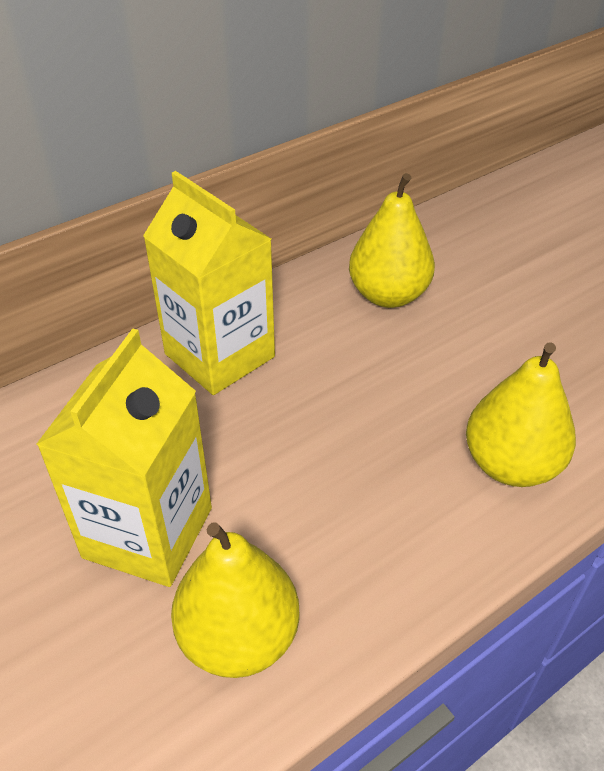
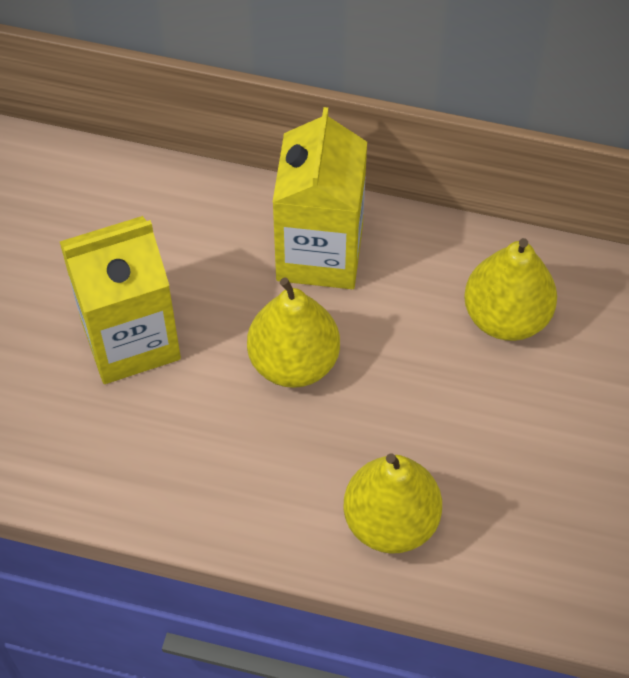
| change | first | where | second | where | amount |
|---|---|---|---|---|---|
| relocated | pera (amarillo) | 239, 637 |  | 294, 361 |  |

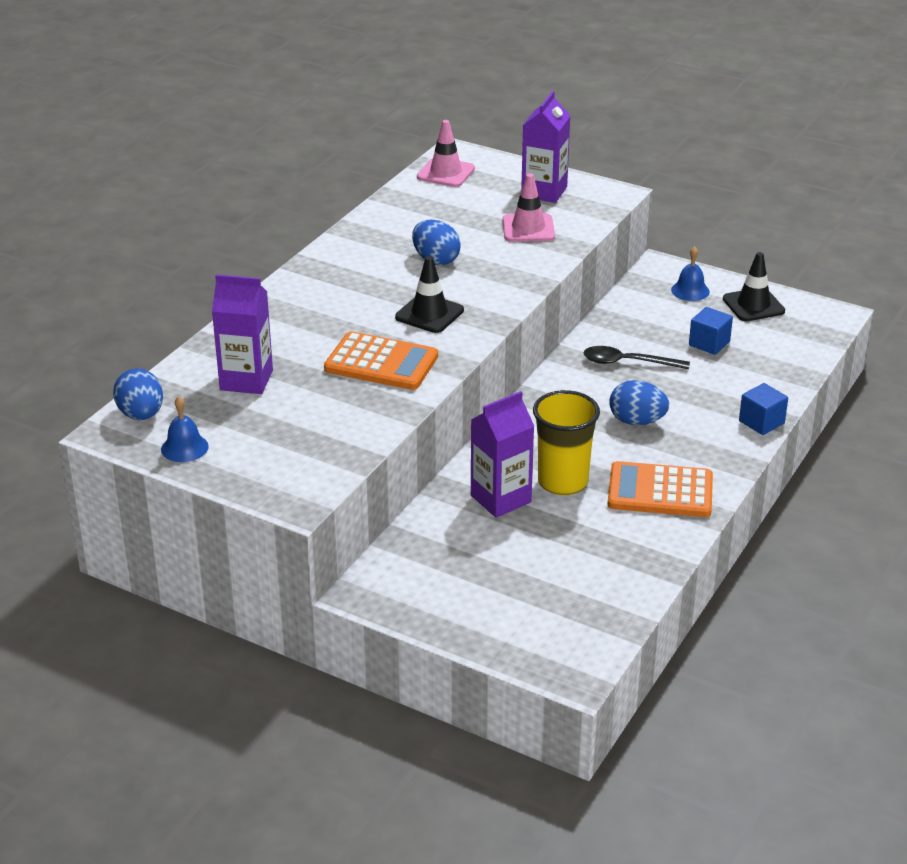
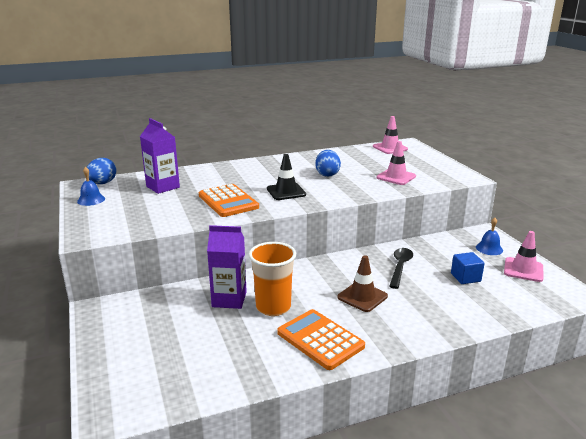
| change | first | where | second | where | amount |
|---|---|---|---|---|---|
| missing | cartón de leche (morado) | 544, 192 |  |  |  |
| missing | cubo (azul) | 761, 422 |  |  |  |
| exchanged | huevo (azul) | 637, 421 | cono de tráfico (marrón) | 362, 297 |  |
| colour | vaso (amarillo) | 562, 482 | vaso (naranja) | 273, 307 |  |
| colour | cono de tráfico (negro) | 753, 305 | cono de tráfico (rosa) | 523, 270 |  |
| spun | cuchara (negro) | 628, 362 |  | 400, 267 | 60 degrees clockwise |

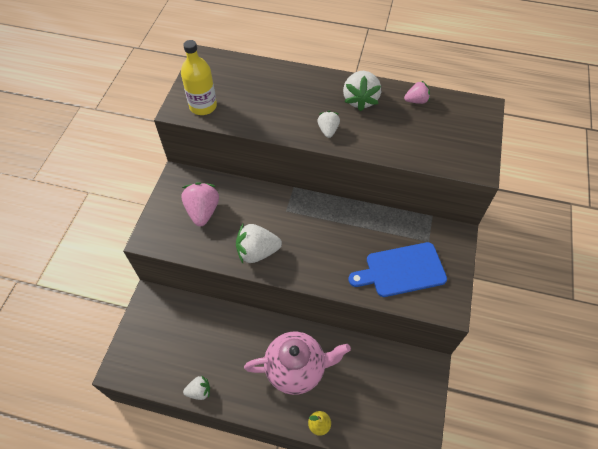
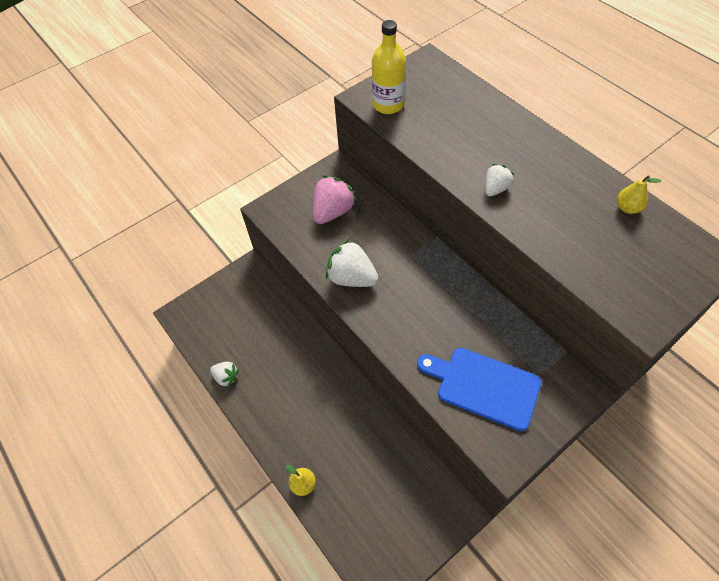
| change | first | where | second | where | amount |
|---|---|---|---|---|---|
| missing | tetera (rosa) | 296, 369 |  |  |  |
| missing | fresa (blanco) | 360, 100 |  |  |  |
| exchanged | fresa (rosa) | 416, 101 | pera (amarillo) | 627, 208 |  |

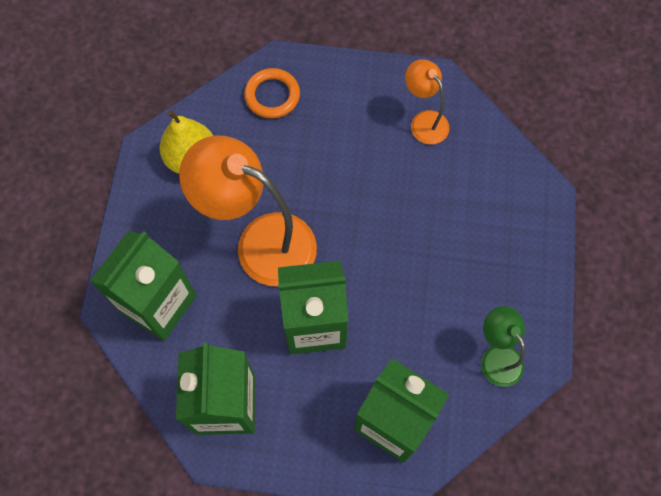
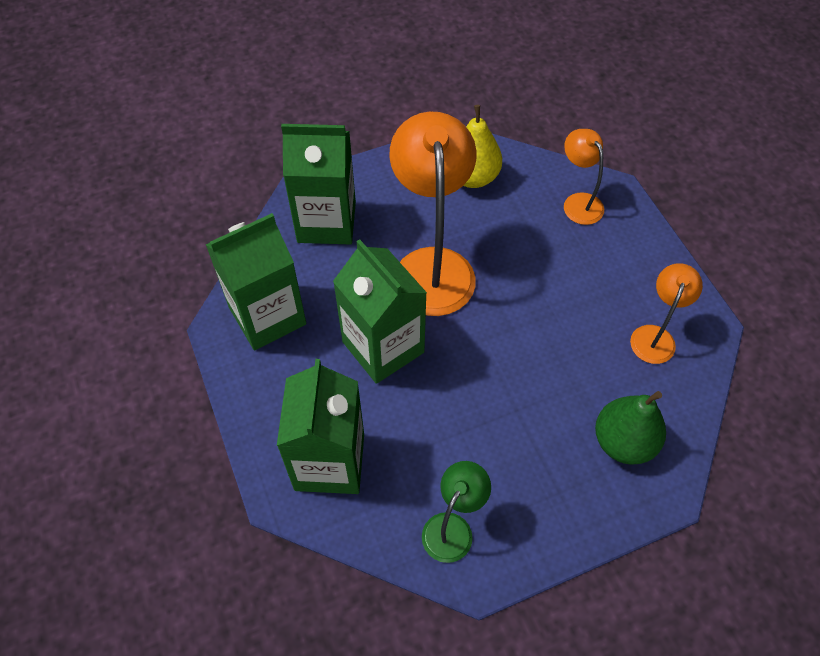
| change | first | where | second | where | amount |
|---|---|---|---|---|---|
| appeared |  |  | pera (verde) | 623, 442 |  |
| exchanged | anillo (naranja) | 272, 96 | lámpara (naranja) | 578, 202 |  |

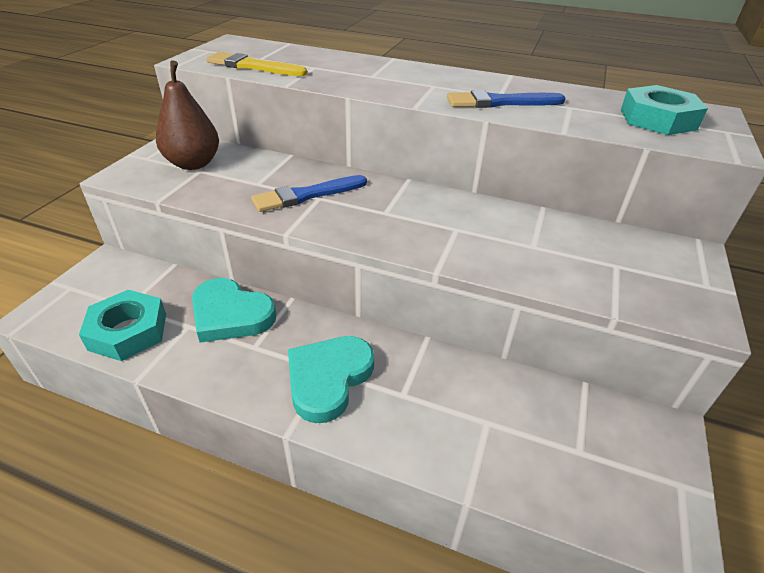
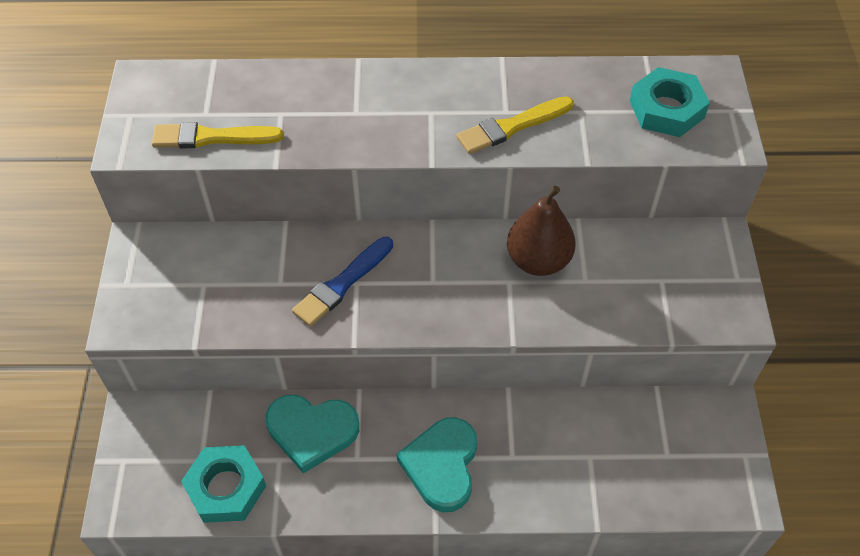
| change | first | where | second | where | amount |
|---|---|---|---|---|---|
| relocated | pera (marrón) | 193, 164 |  | 538, 260 |  |
| colour | pincel (azul) | 501, 102 | pincel (amarillo) | 512, 126 |  |

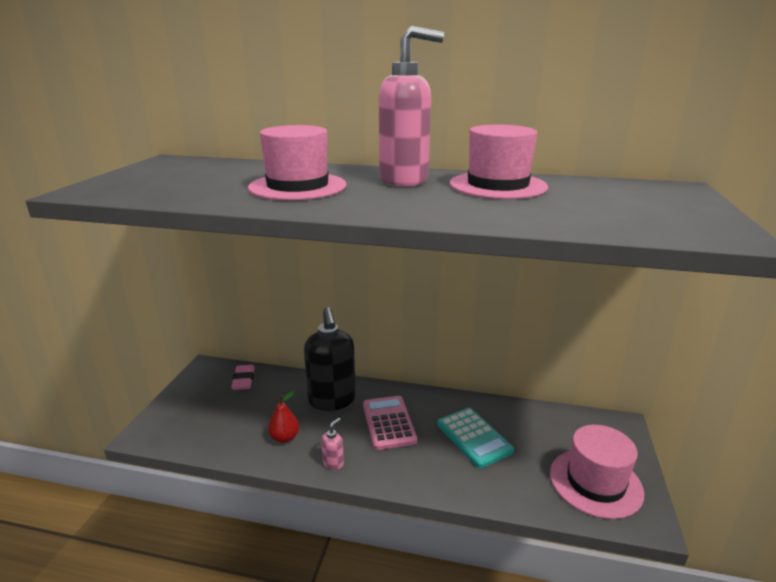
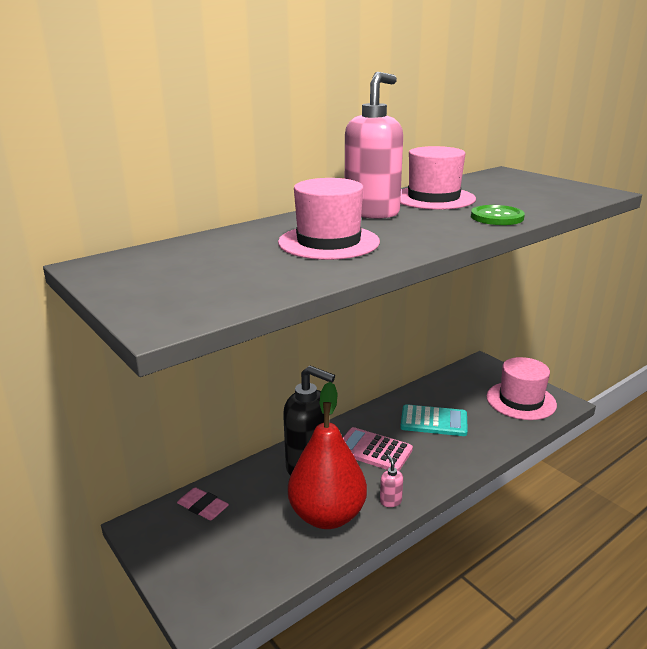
| change | first | where | second | where | amount |
|---|---|---|---|---|---|
| appeared |  |  | botón (verde) | 497, 217 |  |
| size | pera (rojo) | 284, 438 |  | 327, 515 | x2.34 |

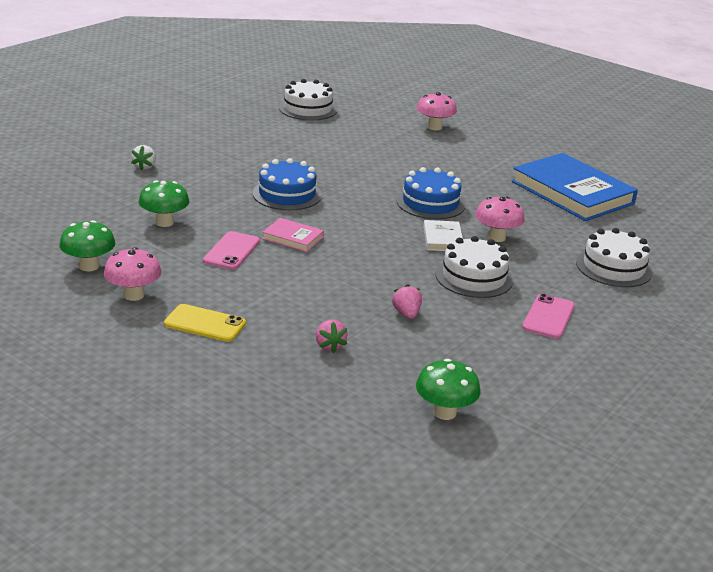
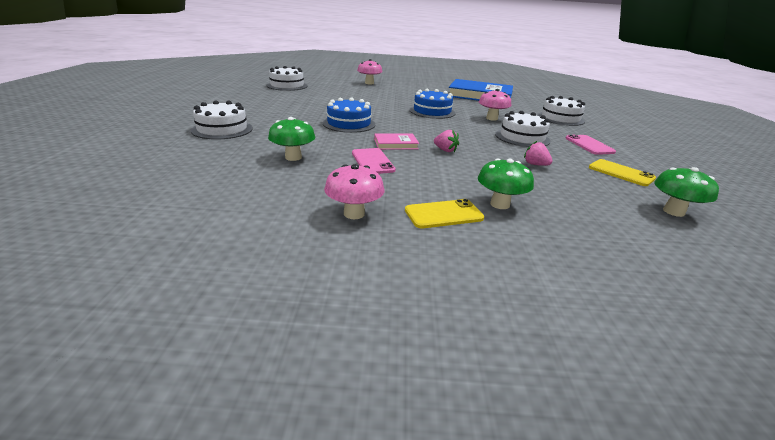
| change | first | where | second | where | amount |
|---|---|---|---|---|---|
| missing | libro (blanco) | 442, 239 |  |  |  |
| appeared |  |  | móvil (amarillo) | 621, 173 |  |
| relocated | seta (verde) | 89, 266 |  | 500, 204 |  |
| relocated | fresa (rosa) | 329, 346 |  | 445, 150 |  |
| exchanged | fresa (blanco) | 145, 167 | tarta (blanco) | 222, 129 |  |

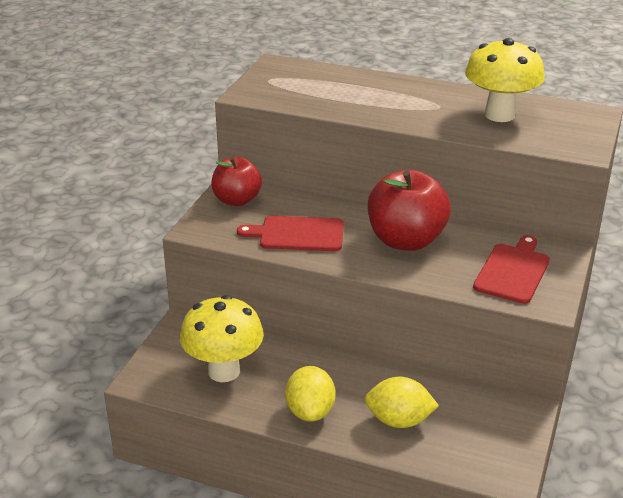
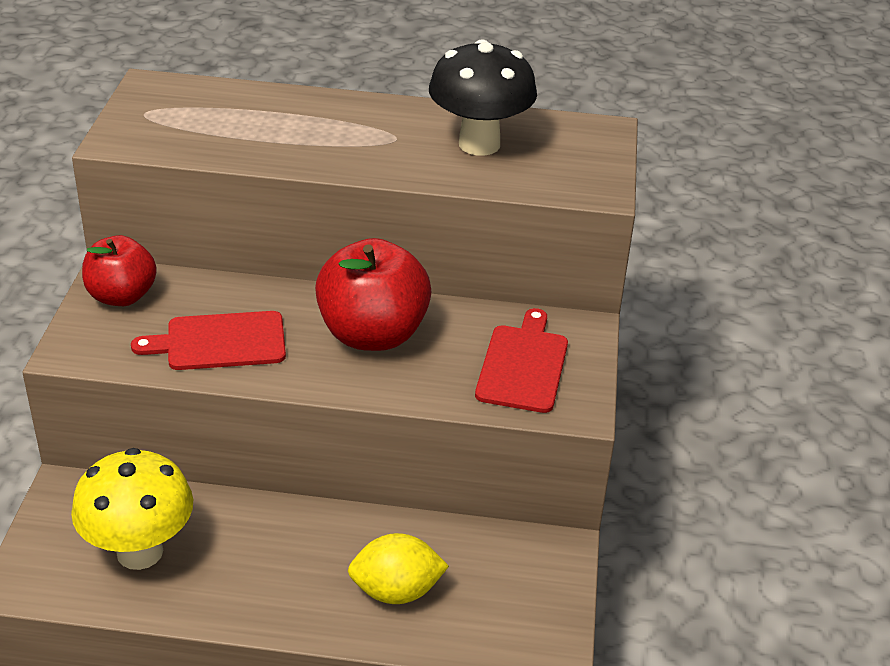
| change | first | where | second | where | amount |
|---|---|---|---|---|---|
| missing | limón (amarillo) | 310, 411 |  |  |  |
| colour | seta (amarillo) | 499, 115 | seta (negro) | 479, 144 |  |

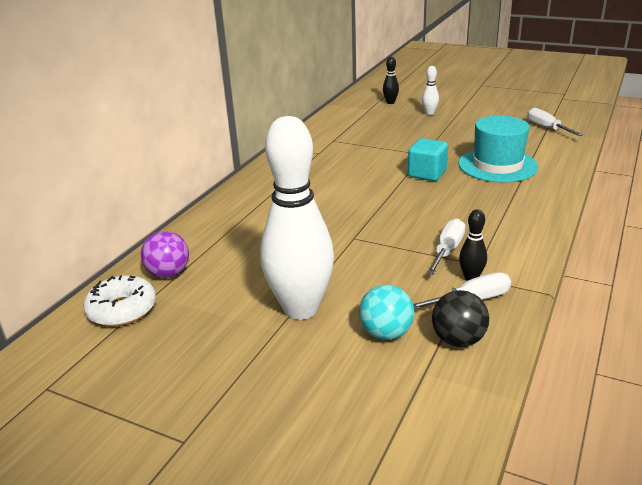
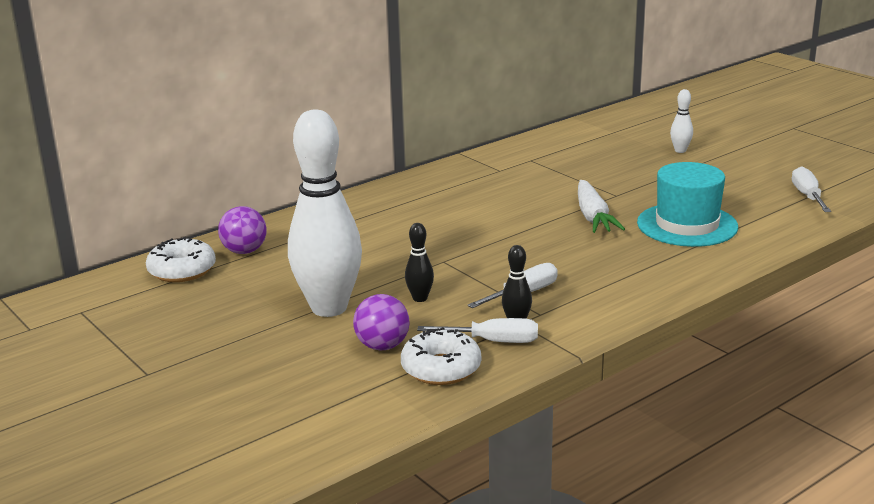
| change | first | where | second | where | amount |
|---|---|---|---|---|---|
| relocated | bolo (negro) | 390, 102 |  | 420, 298 |  |
| exchanged | cubo (turquesa) | 427, 174 | zanahoria (blanco) | 593, 217 |  |
| exchanged | pelota (negro) | 458, 340 | rosquilla (blanco) | 441, 368 |  |
| colour | pelota (turquesa) | 386, 333 | pelota (morado) | 382, 346 |  |

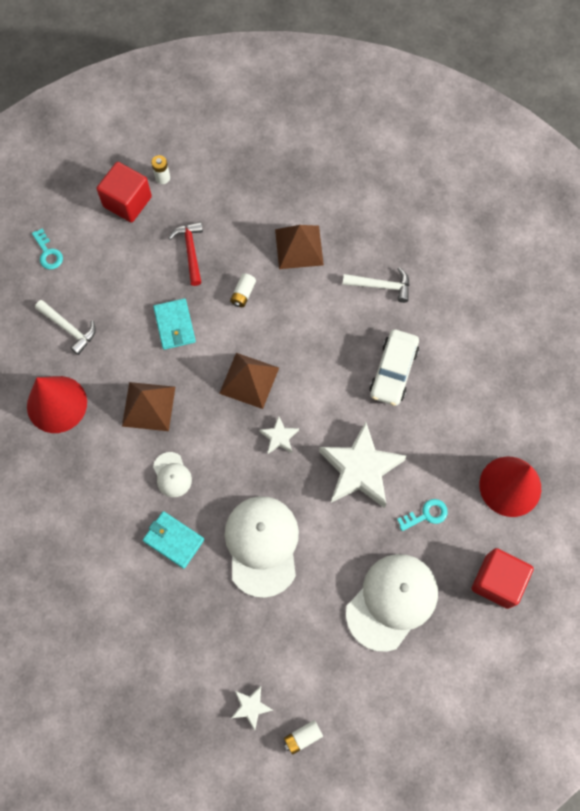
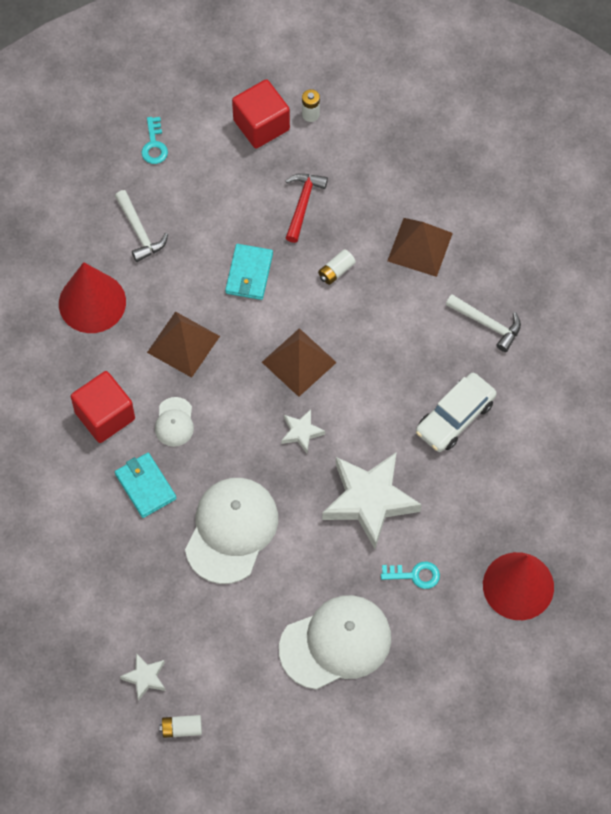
| change | first | where | second | where | amount |
|---|---|---|---|---|---|
| relocated | cubo (rojo) | 497, 581 |  | 105, 416 |  |

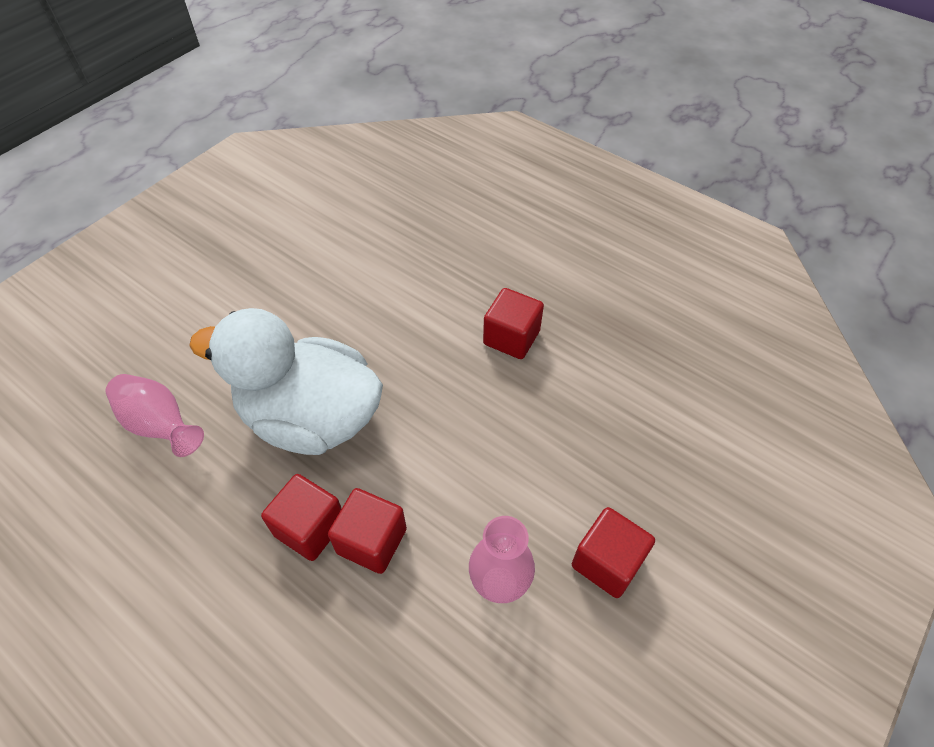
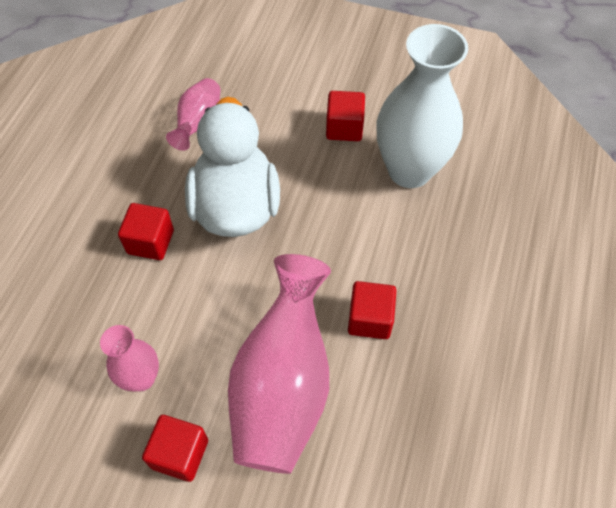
| change | first | where | second | where | amount |
|---|---|---|---|---|---|
| appeared |  |  | florero (rosa) | 283, 385 |  |
| appeared |  |  | florero (blanco) | 409, 170 |  |
| relocated | cubo (rojo) | 372, 541 |  | 344, 128 |  |

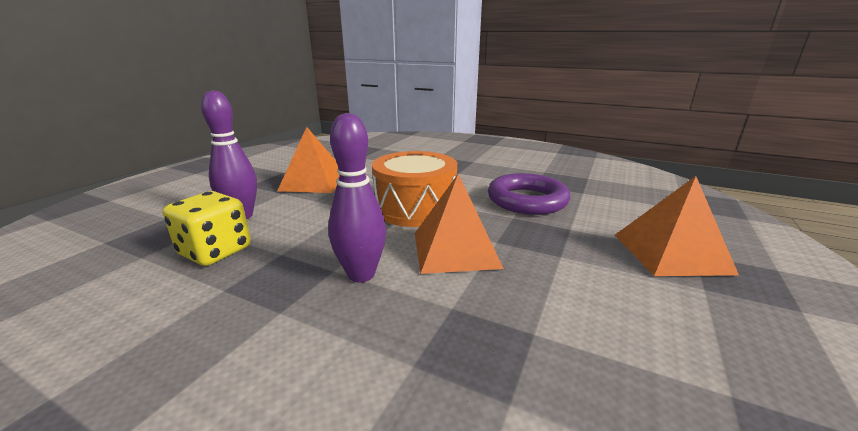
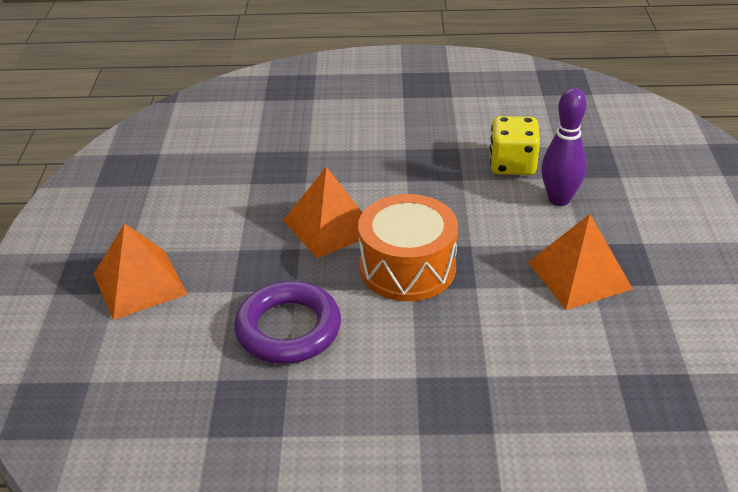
| change | first | where | second | where | amount |
|---|---|---|---|---|---|
| missing | bolo (morado) | 361, 274 |  |  |  |

